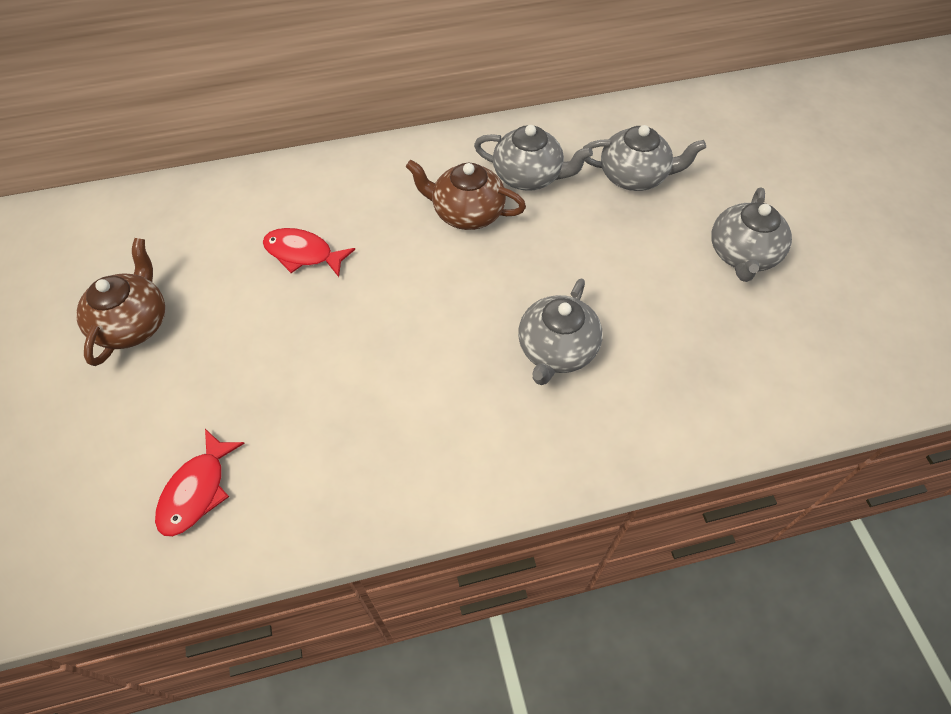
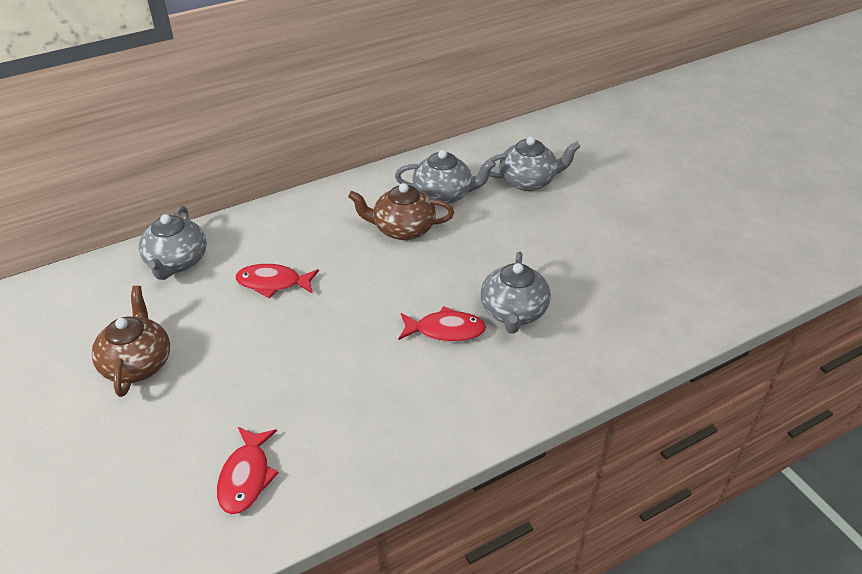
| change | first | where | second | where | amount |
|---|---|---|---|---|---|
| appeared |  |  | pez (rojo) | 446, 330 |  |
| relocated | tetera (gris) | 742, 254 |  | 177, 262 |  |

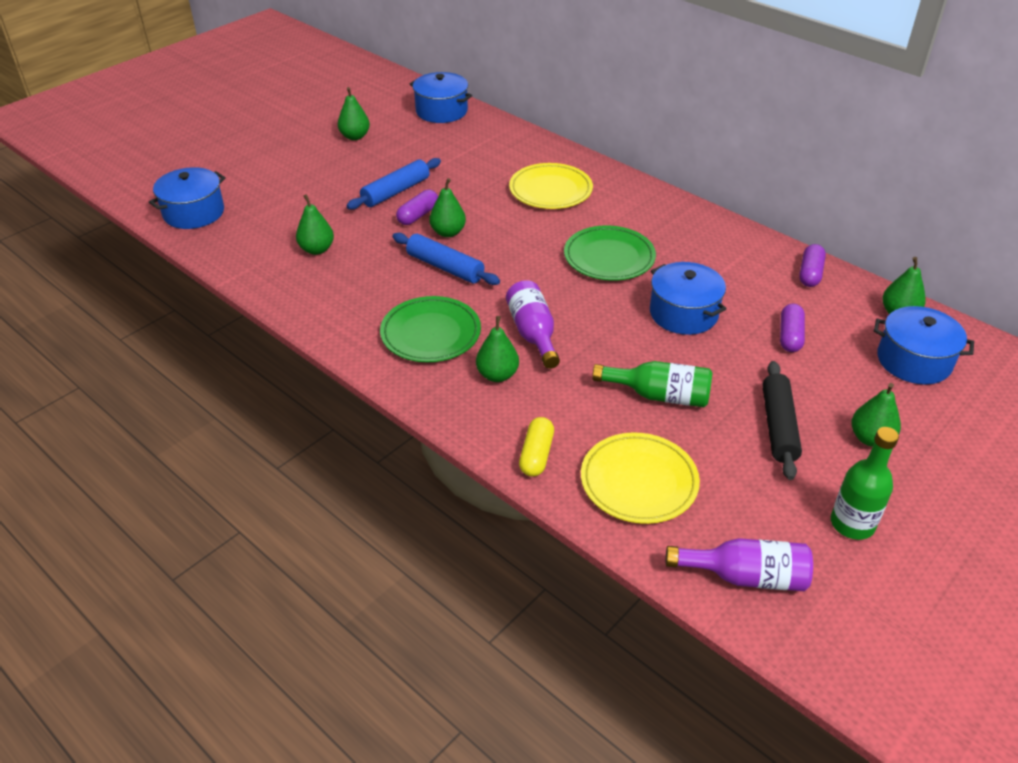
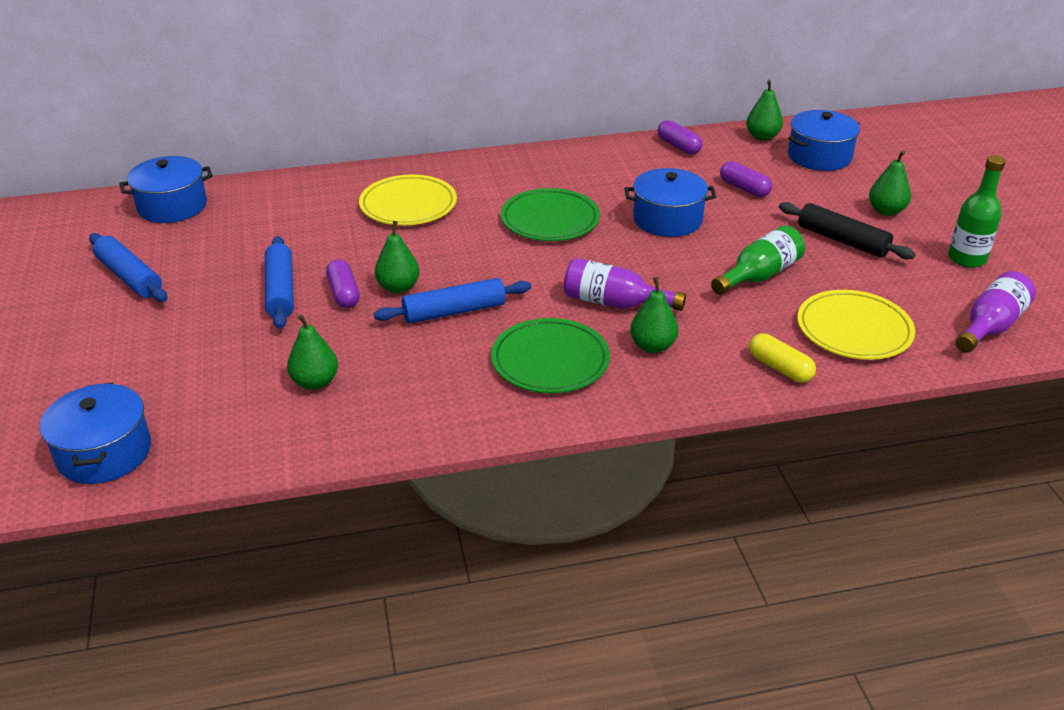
| change | first | where | second | where | amount |
|---|---|---|---|---|---|
| exchanged | pera (verde) | 355, 136 | rodillo (azul) | 130, 277 |  |

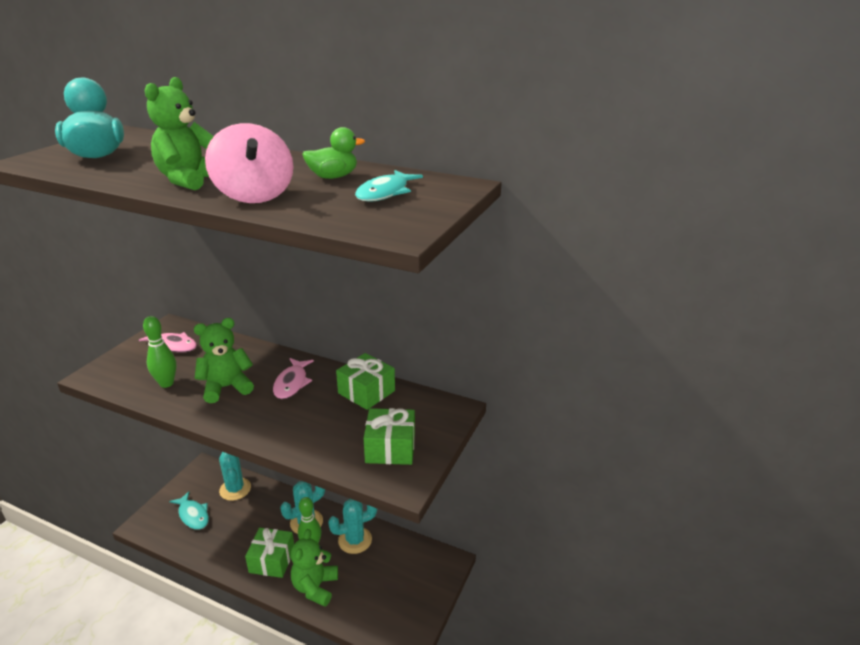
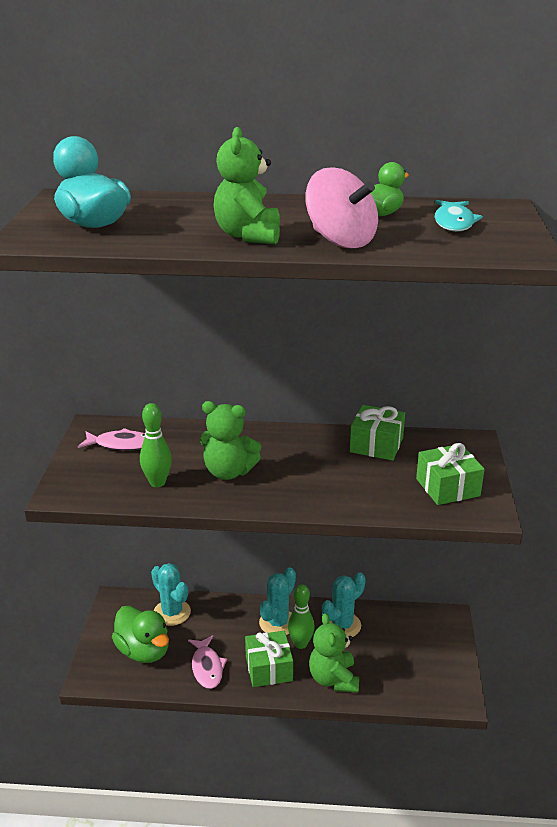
| change | first | where | second | where | amount |
|---|---|---|---|---|---|
| relocated | pez (rosa) | 292, 383 |  | 207, 667 |  |
| exchanged | pez (turquesa) | 193, 515 | pato (verde) | 144, 651 |  |
| spun | osito (verde) | 226, 387 |  | 228, 472 | 120 degrees counterclockwise |

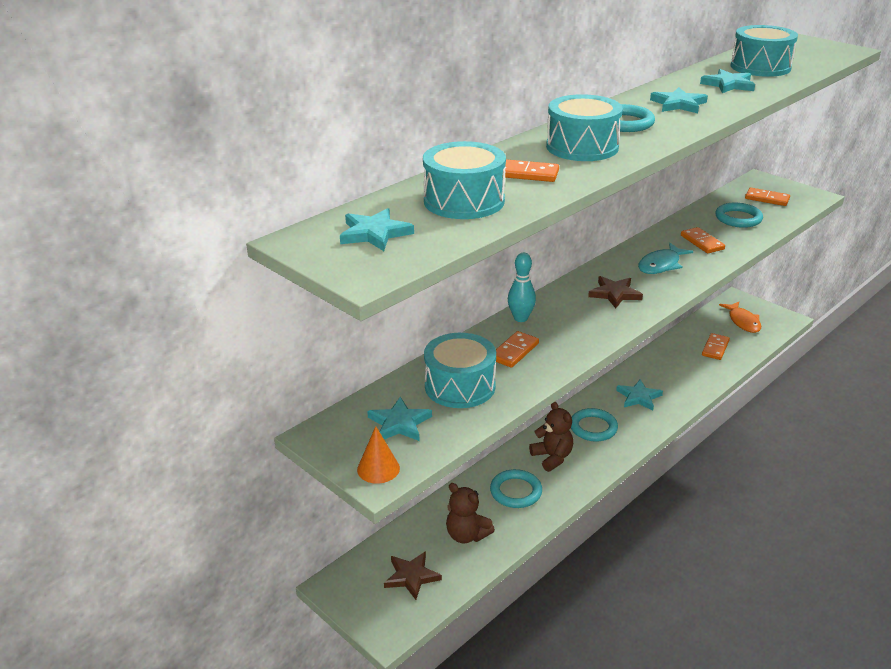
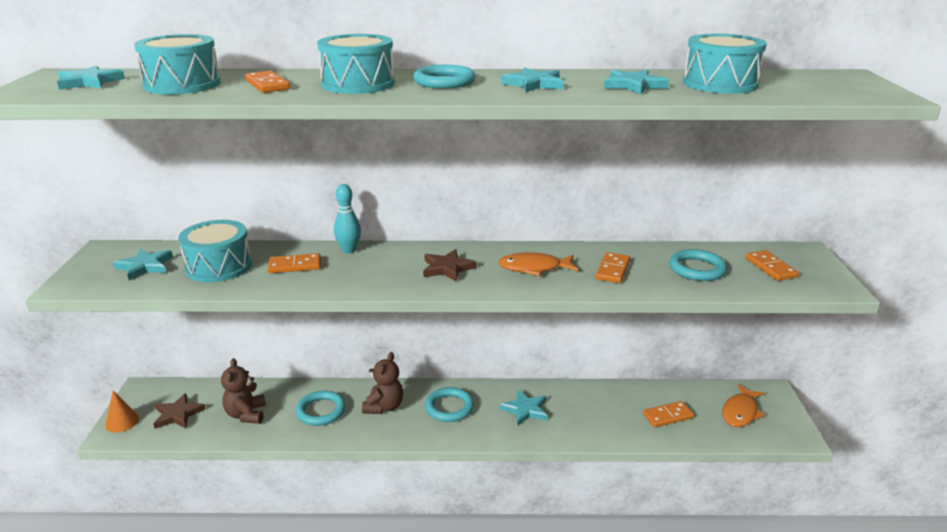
| change | first | where | second | where | amount |
|---|---|---|---|---|---|
| relocated | cono (naranja) | 378, 468 |  | 122, 421 |  |
| colour | pez (turquesa) | 661, 265 | pez (naranja) | 533, 268 |  |

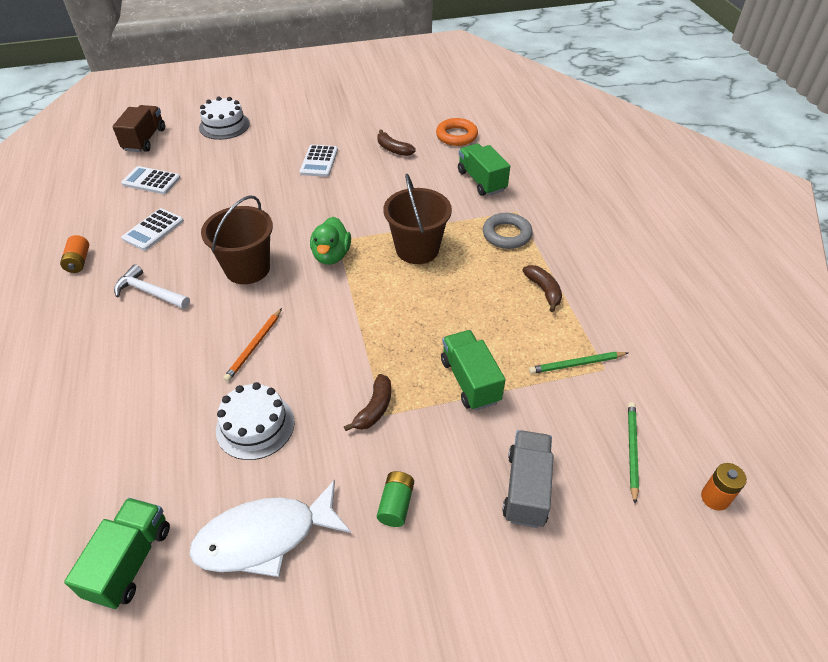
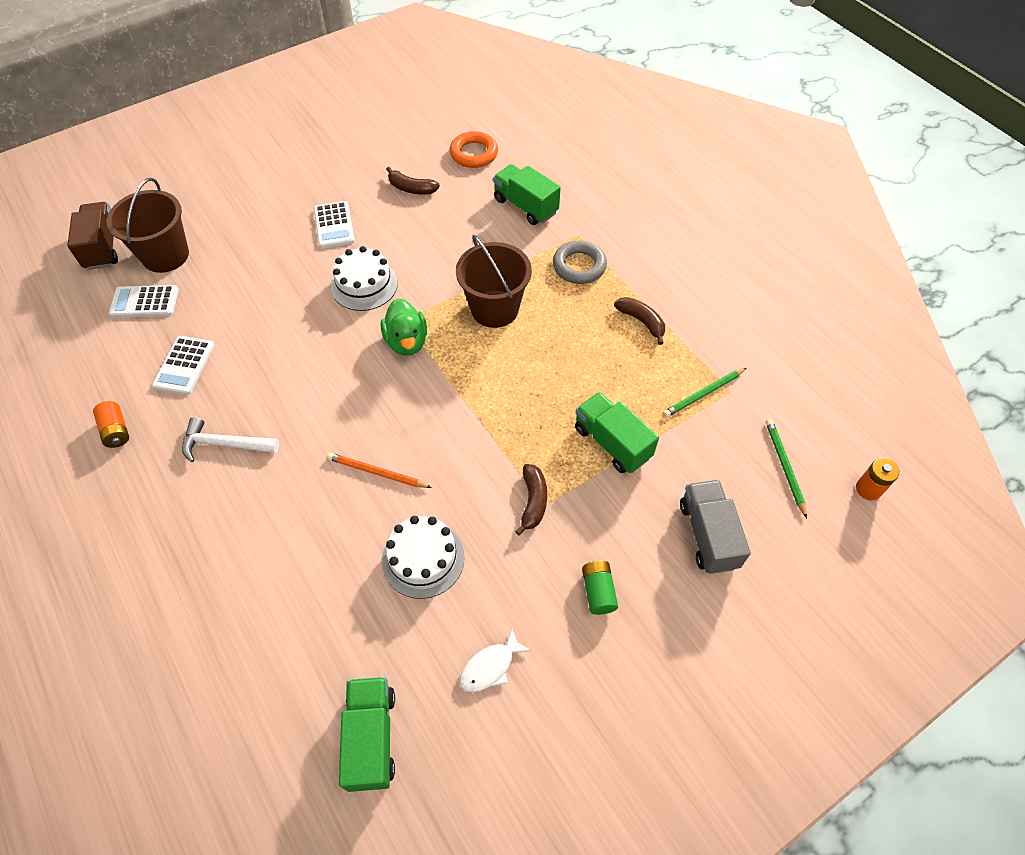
| change | first | where | second | where | amount |
|---|---|---|---|---|---|
| relocated | tarta (blanco) | 224, 125 |  | 364, 285 |  |
| relocated | balde (marrón) | 247, 268 |  | 165, 255 |  |
| spun | lápiz (naranja) | 254, 346 |  | 377, 472 | 105 degrees clockwise |
| size | pez (blanco) | 264, 537 |  | 490, 667 | x0.49 |

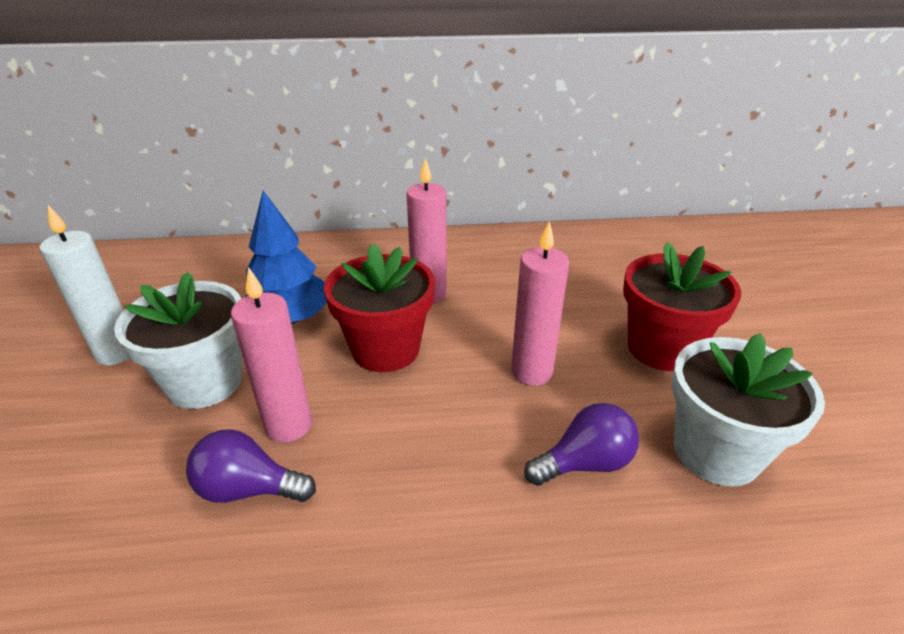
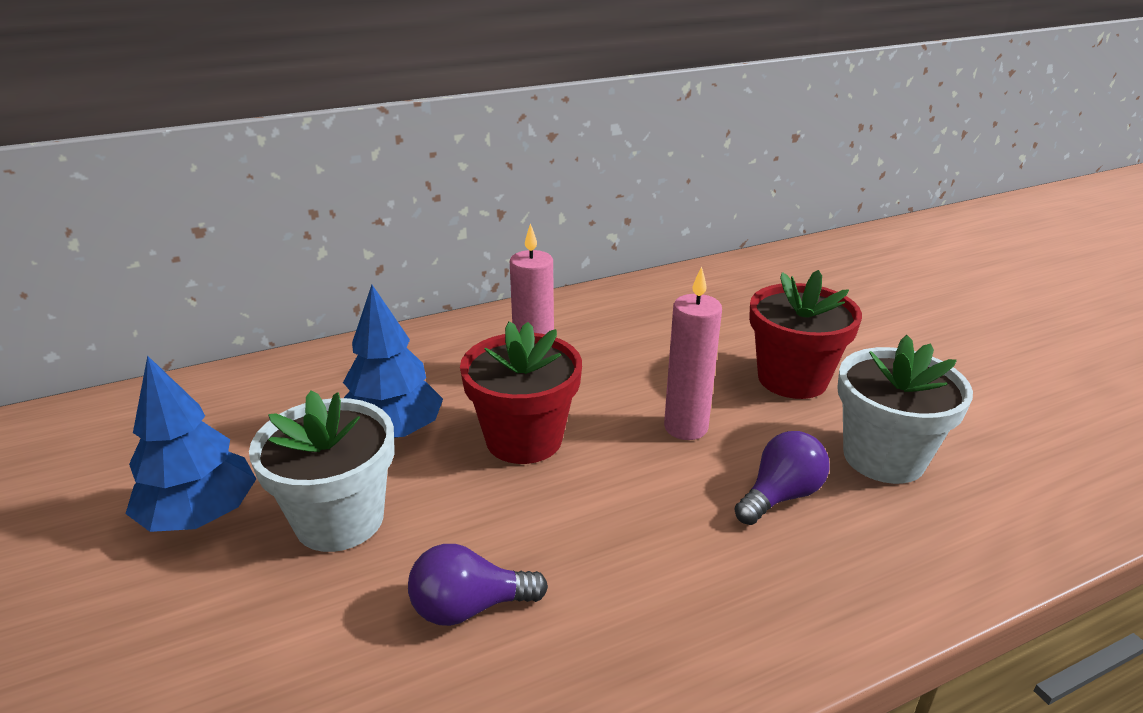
| change | first | where | second | where | amount |
|---|---|---|---|---|---|
| missing | vela (rosa) | 289, 425 |  |  |  |
| exchanged | vela (blanco) | 117, 352 | árbol (azul) | 201, 515 |  |

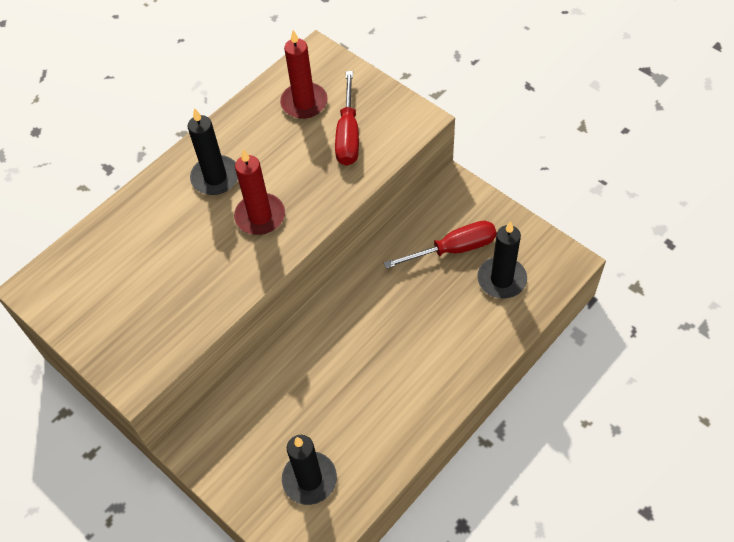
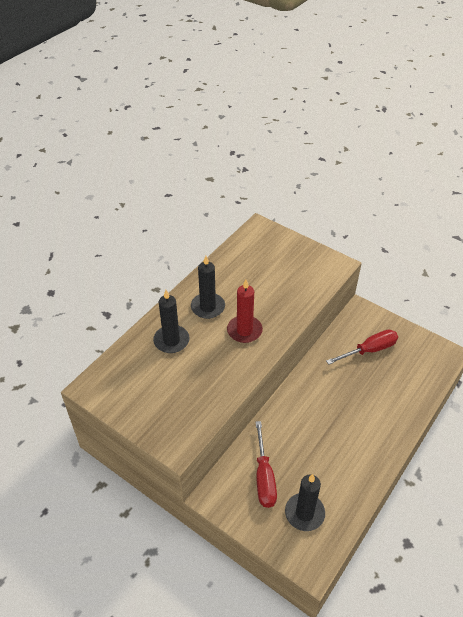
| change | first | where | second | where | amount |
|---|---|---|---|---|---|
| missing | vela (rojo) | 304, 103 |  |  |  |
| relocated | destornillador (rojo) | 348, 135 |  | 264, 477 |  |
| relocated | vela (negro) | 501, 279 |  | 171, 341 |  |

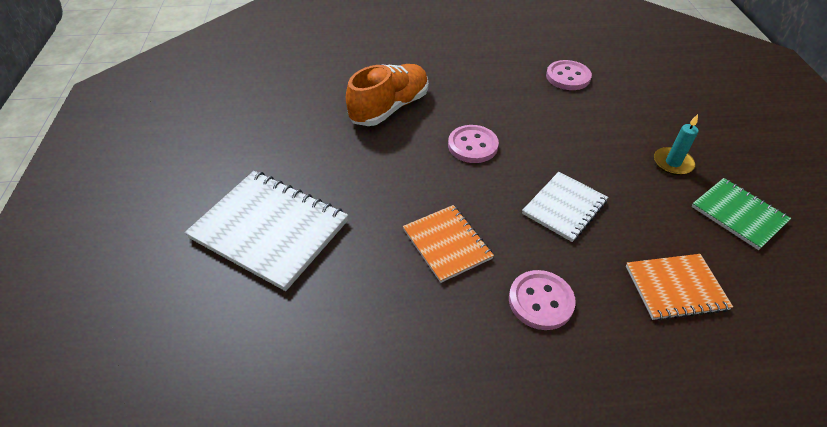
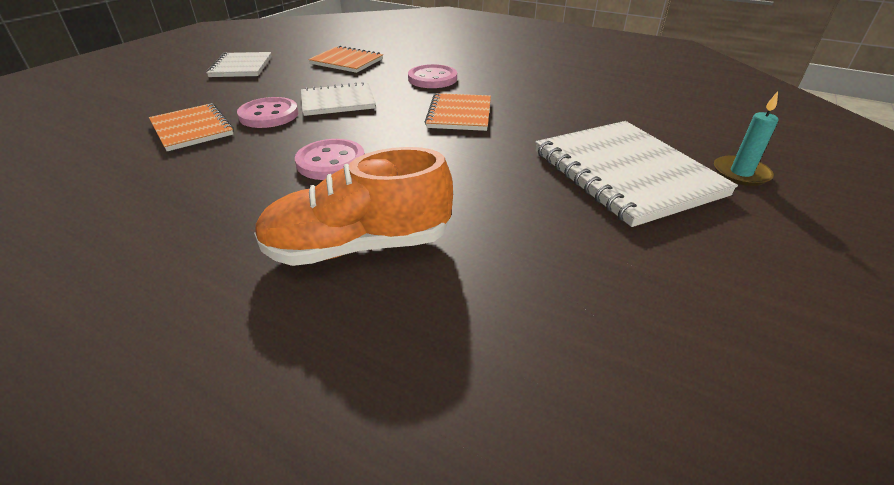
| change | first | where | second | where | amount |
|---|---|---|---|---|---|
| appeared |  |  | cuaderno (naranja) | 192, 129 |  |
| relocated | botón (rosa) | 568, 77 |  | 269, 115 |  |
| relocated | vela (turquesa) | 672, 163 |  | 740, 173 |  |
| colour | cuaderno (verde) | 738, 214 | cuaderno (blanco) | 241, 67 |  |

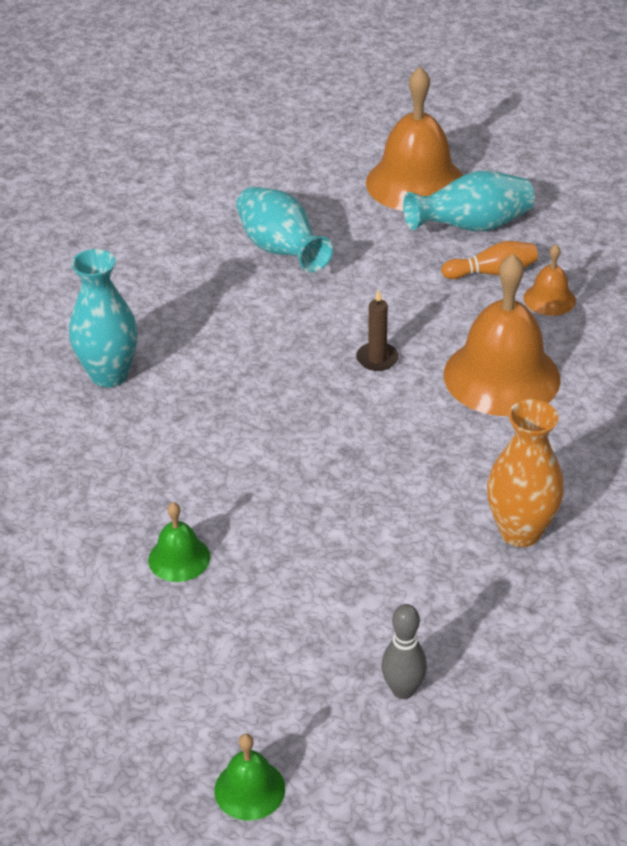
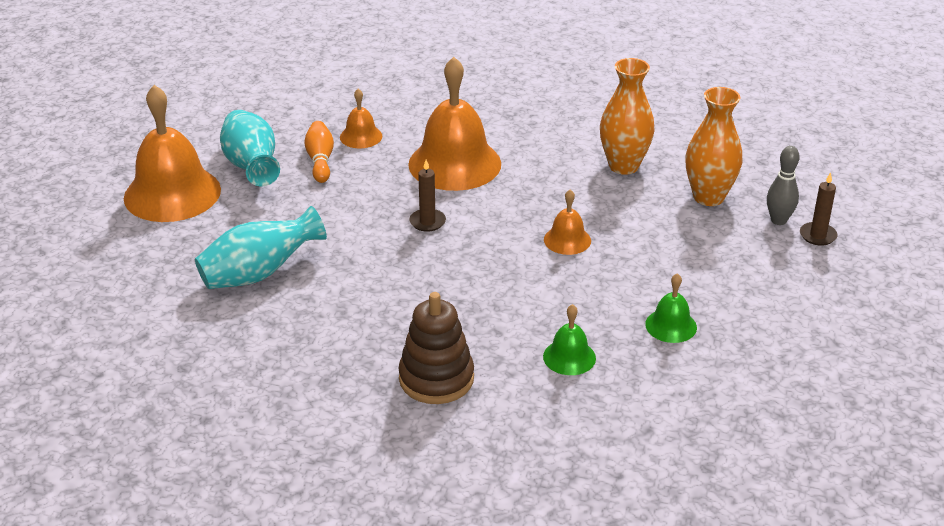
| change | first | where | second | where | amount |
|---|---|---|---|---|---|
| appeared |  |  | campana (naranja) | 567, 240 |  |
| appeared |  |  | florero (naranja) | 708, 197 |  |
| appeared |  |  | vela (marrón) | 817, 235 |  |
| relocated | campana (verde) | 249, 789 |  | 569, 357 |  |
| exchanged | florero (turquesa) | 109, 375 | juguete apilable (marrón) | 436, 378 |  |

